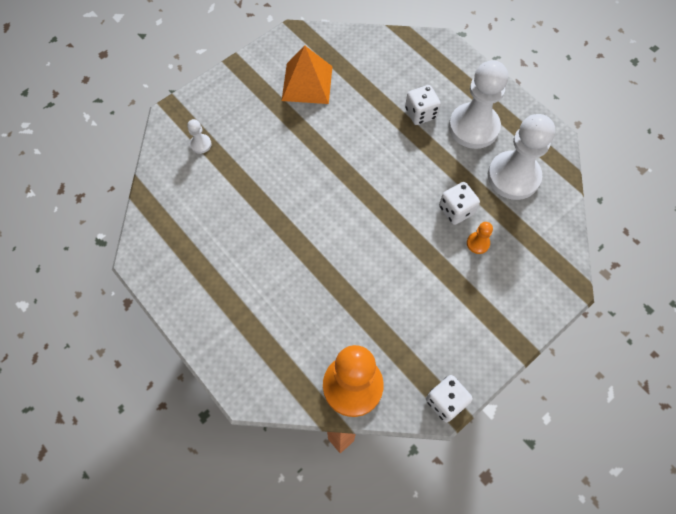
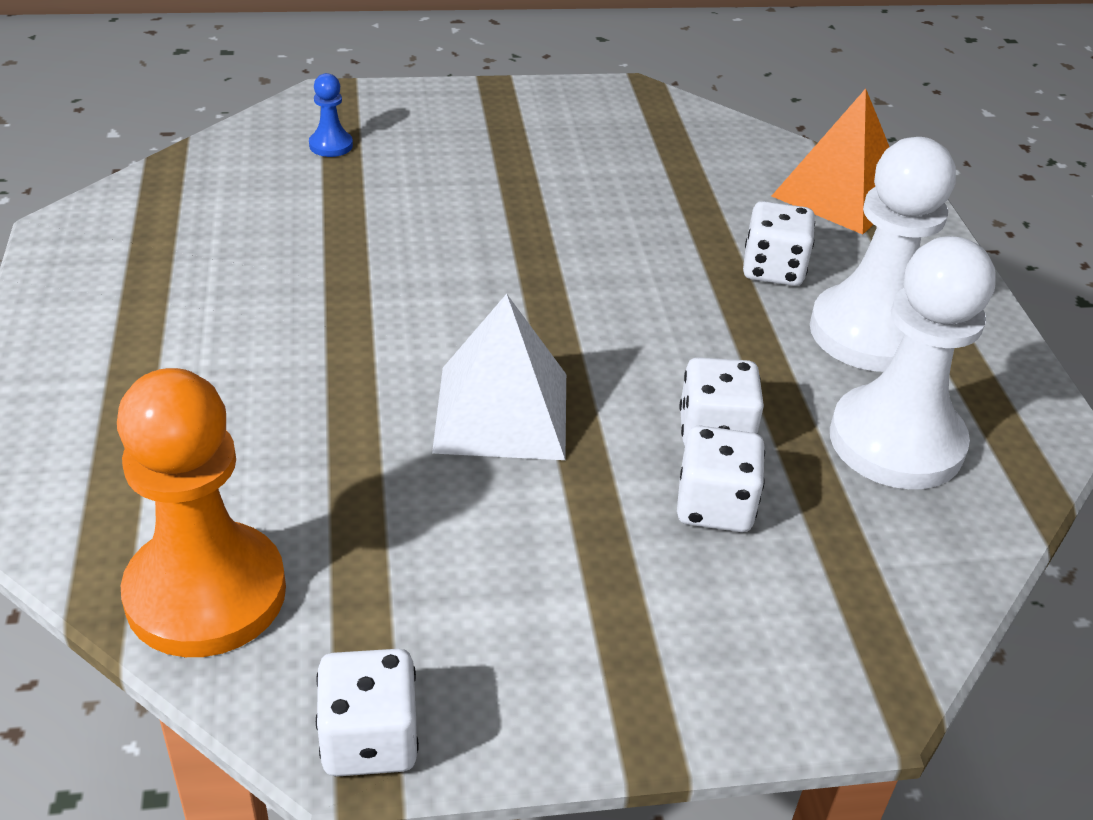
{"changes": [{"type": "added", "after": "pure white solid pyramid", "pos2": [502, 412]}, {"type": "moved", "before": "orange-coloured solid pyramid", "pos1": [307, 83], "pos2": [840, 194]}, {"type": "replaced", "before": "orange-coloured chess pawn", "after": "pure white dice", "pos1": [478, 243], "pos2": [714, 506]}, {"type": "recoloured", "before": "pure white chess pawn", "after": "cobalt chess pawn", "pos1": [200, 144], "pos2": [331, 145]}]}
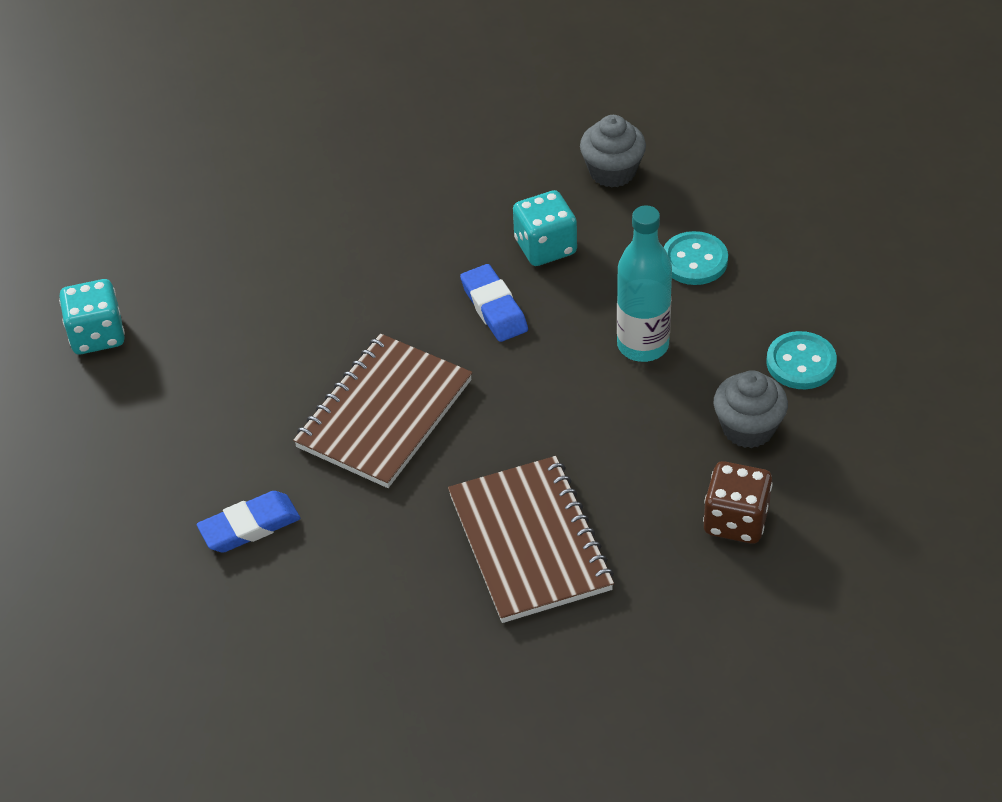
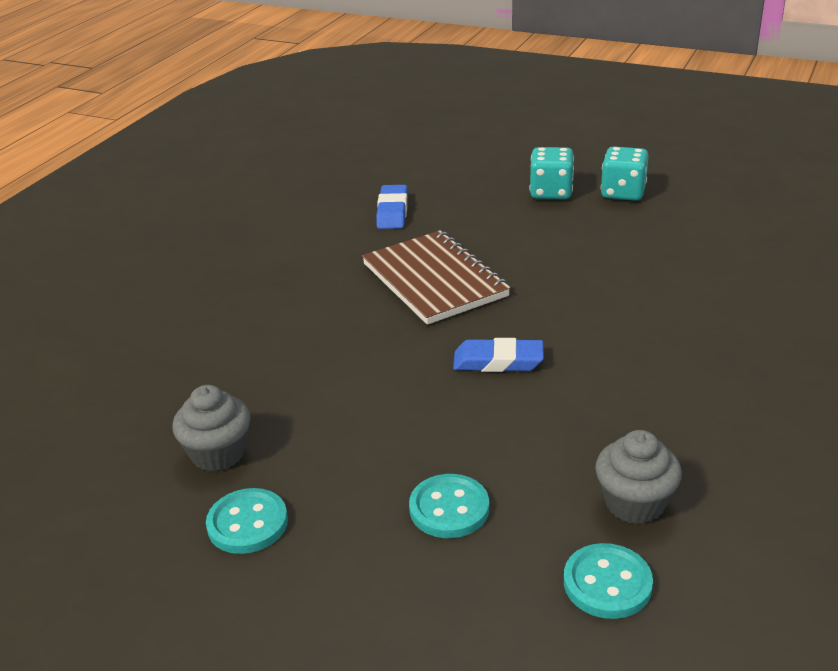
{"changes": [{"type": "removed", "before": "dark brown notebook", "pos1": [530, 542]}, {"type": "removed", "before": "aqua bottle", "pos1": [643, 345]}, {"type": "removed", "before": "dark brown dice", "pos1": [736, 520]}, {"type": "added", "after": "aqua button", "pos2": [607, 583]}, {"type": "moved", "before": "aqua dice", "pos1": [545, 247], "pos2": [551, 192]}]}
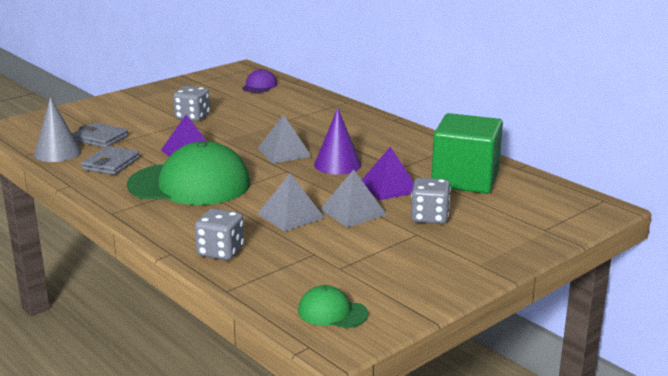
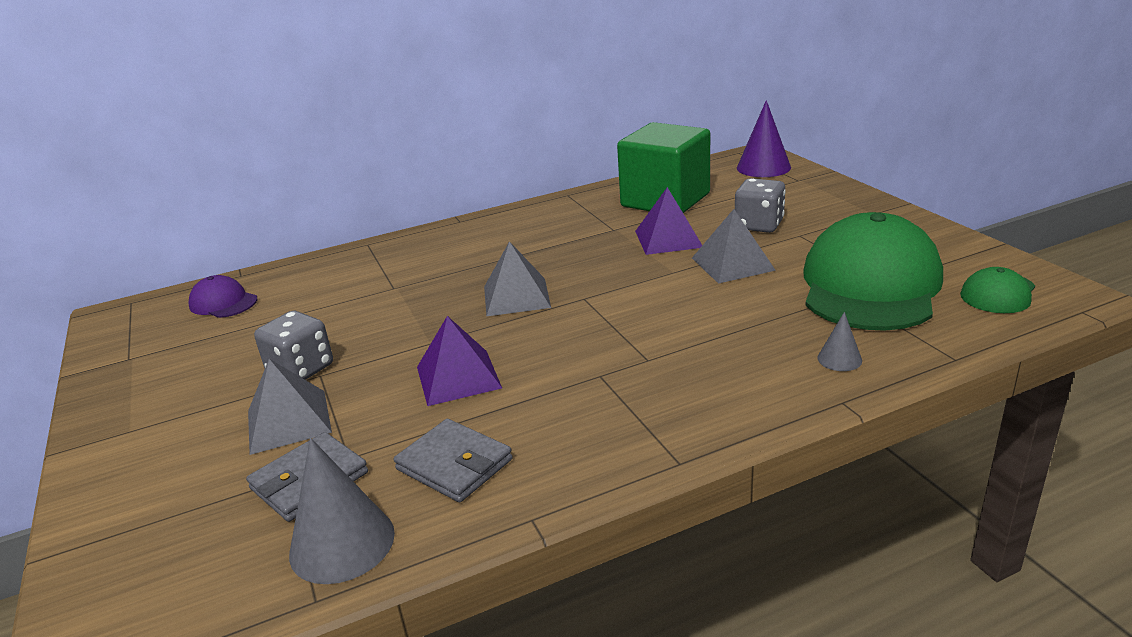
{"changes": [{"type": "moved", "before": "green cap", "pos1": [190, 184], "pos2": [870, 285]}, {"type": "moved", "before": "ash-grey solid pyramid", "pos1": [291, 215], "pos2": [289, 421]}, {"type": "moved", "before": "purple cone", "pos1": [337, 164], "pos2": [763, 167]}, {"type": "replaced", "before": "ash-grey dice", "after": "ash-grey cone", "pos1": [220, 252], "pos2": [839, 359]}]}
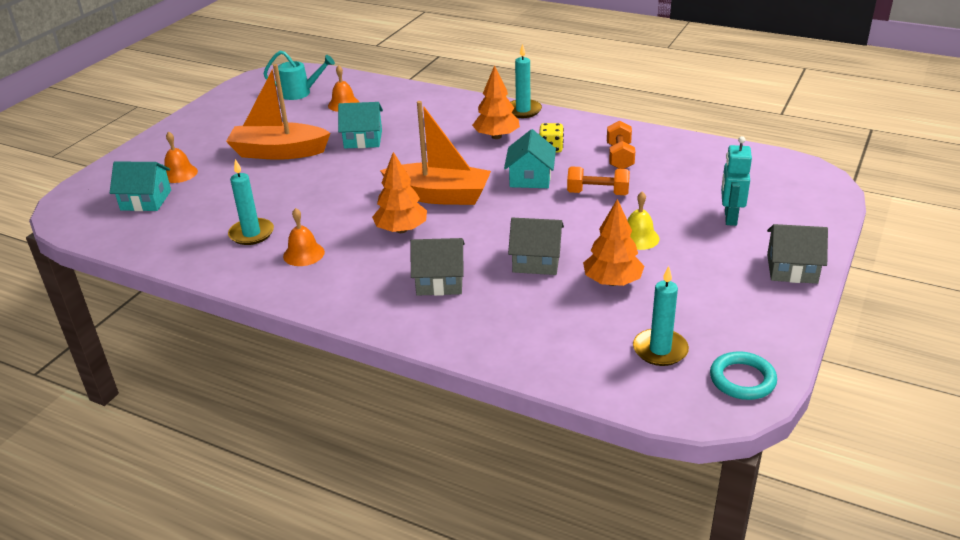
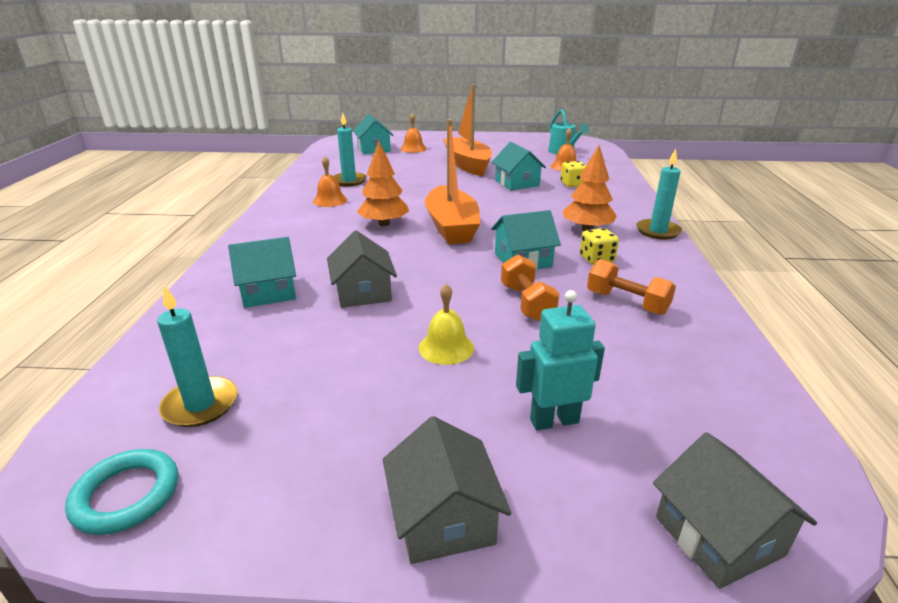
{"changes": [{"type": "removed", "before": "orange-coloured fir tree", "pos1": [612, 281]}, {"type": "added", "after": "aqua cottage", "pos2": [268, 291]}, {"type": "added", "after": "yellow dice", "pos2": [572, 184]}, {"type": "moved", "before": "ash-grey cottage", "pos1": [440, 281], "pos2": [718, 536]}, {"type": "turned", "before": "orange-coloured free weight", "pos1": [620, 157], "pos2": [626, 303], "turn": 60}]}
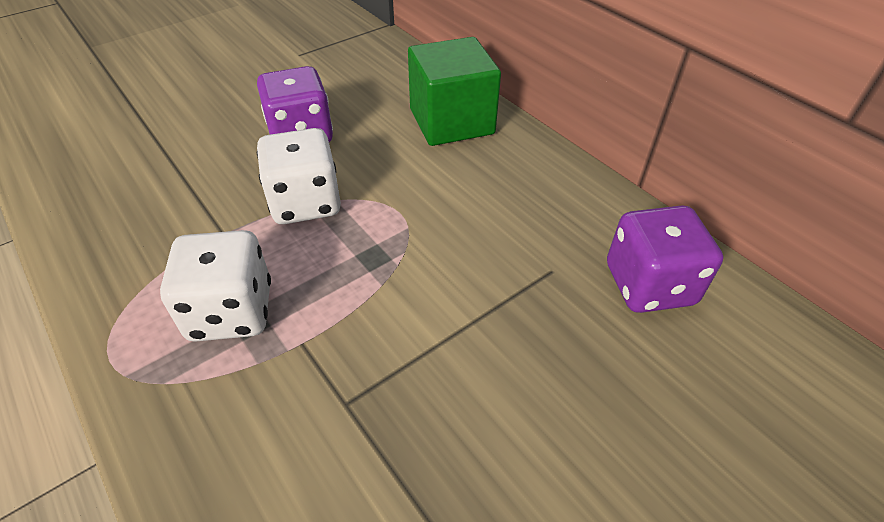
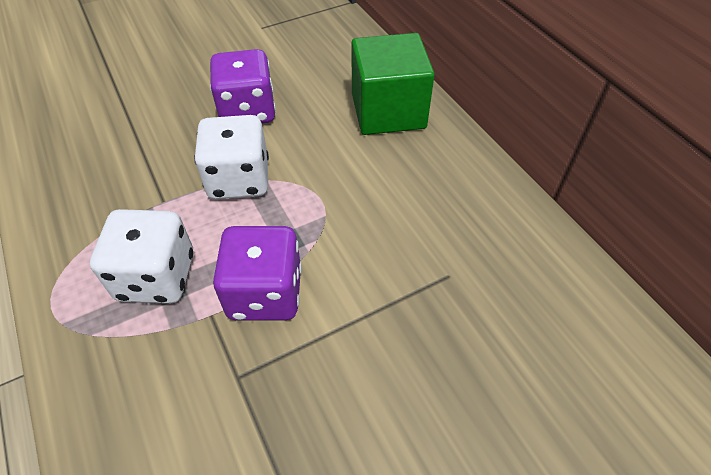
{"changes": [{"type": "moved", "before": "purple dice", "pos1": [649, 285], "pos2": [265, 293]}]}
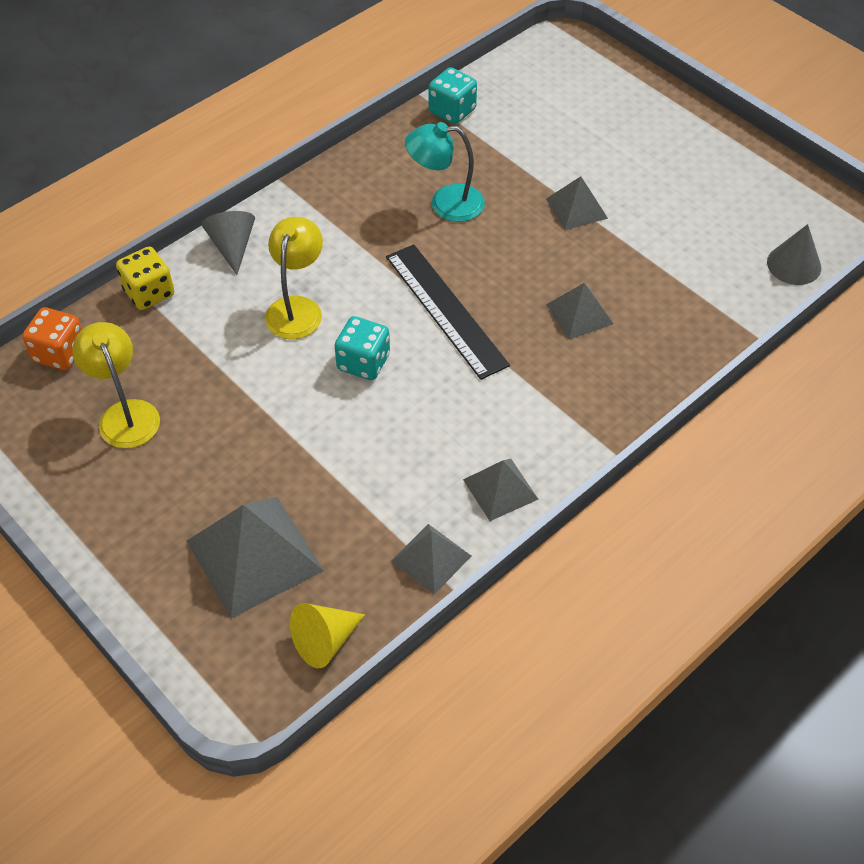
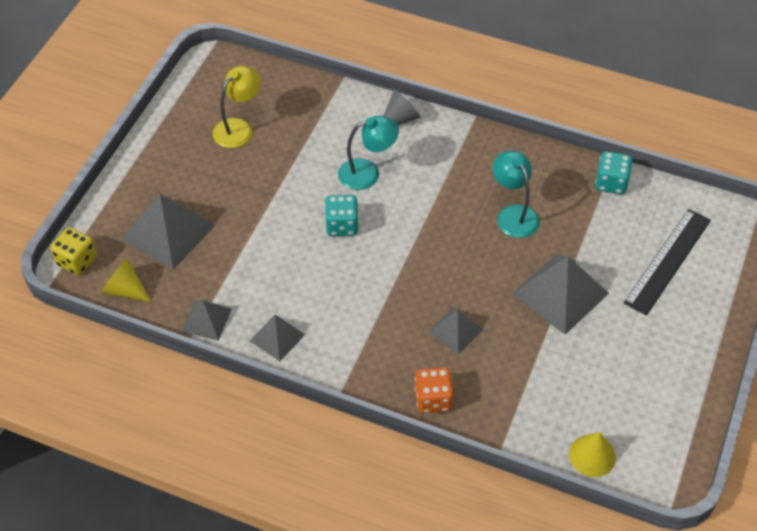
{"changes": [{"type": "moved", "before": "orange-coloured dice", "pos1": [60, 353], "pos2": [433, 399]}, {"type": "moved", "before": "yellow dice", "pos1": [149, 293], "pos2": [77, 261]}, {"type": "moved", "before": "jet-black straightedge", "pos1": [446, 310], "pos2": [668, 261]}, {"type": "recoloured", "before": "yellow desk lamp", "after": "aqua desk lamp", "pos1": [297, 308], "pos2": [367, 173]}, {"type": "recoloured", "before": "ash-grey cone", "after": "yellow cone", "pos1": [794, 265], "pos2": [592, 455]}, {"type": "resized", "before": "ash-grey solid pyramid", "pos1": [576, 208], "pos2": [560, 293], "scale": 1.78}]}
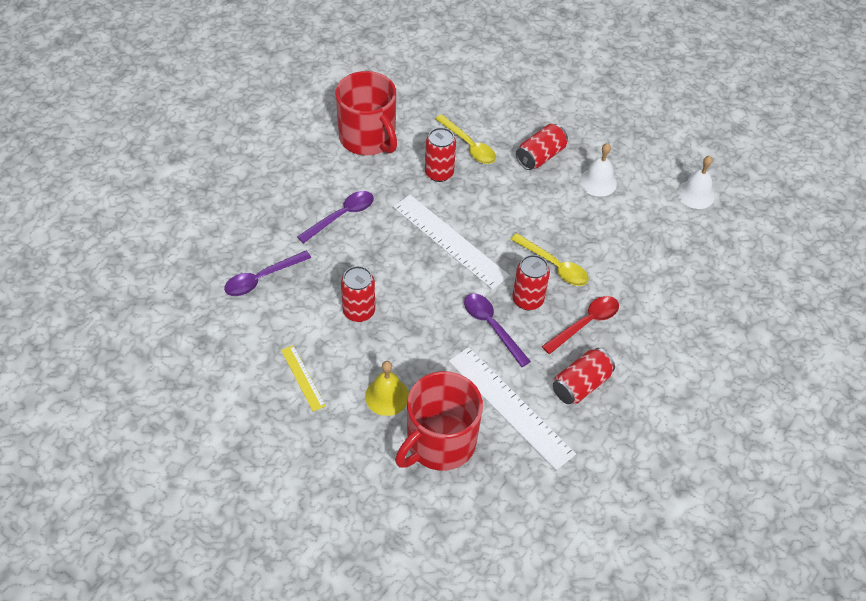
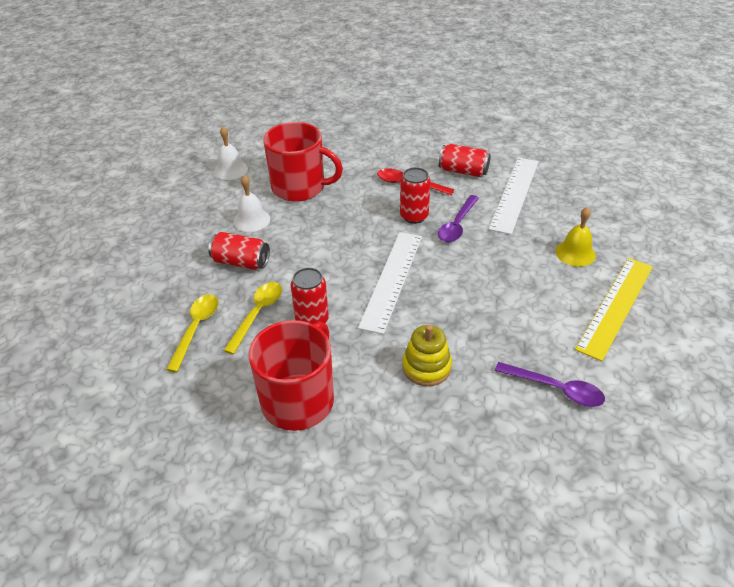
{"changes": [{"type": "removed", "before": "scarlet tin", "pos1": [359, 311]}, {"type": "moved", "before": "scarlet tea mug", "pos1": [439, 442], "pos2": [300, 187]}, {"type": "moved", "before": "yellow tablespoon", "pos1": [554, 266], "pos2": [196, 329]}, {"type": "replaced", "before": "purple tablespoon", "after": "yellow stacking rings", "pos1": [341, 216], "pos2": [426, 367]}, {"type": "resized", "before": "yellow straightedge", "pos1": [302, 378], "pos2": [616, 306], "scale": 1.97}]}
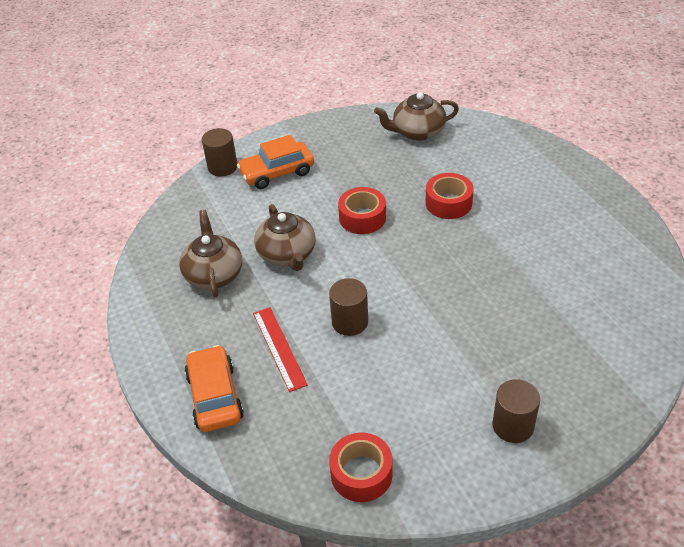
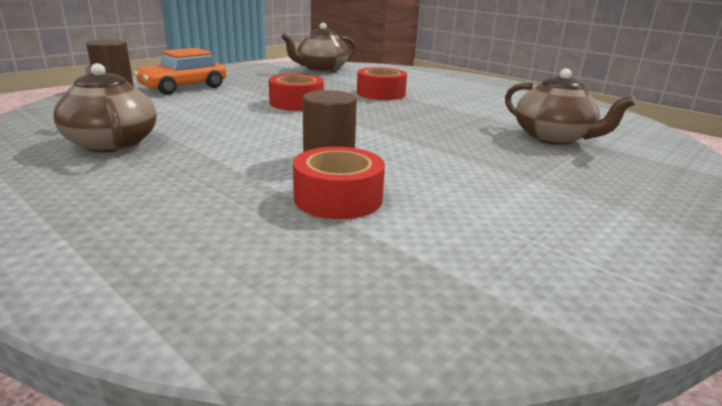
{"changes": [{"type": "removed", "before": "orange-coloured toy car", "pos1": [215, 396]}, {"type": "removed", "before": "scarlet straightedge", "pos1": [279, 348]}, {"type": "removed", "before": "dark brown solid cylinder", "pos1": [513, 426]}, {"type": "moved", "before": "dark brown teapot", "pos1": [287, 254], "pos2": [553, 138]}, {"type": "moved", "before": "scarlet roll of tape", "pos1": [361, 473], "pos2": [338, 198]}]}
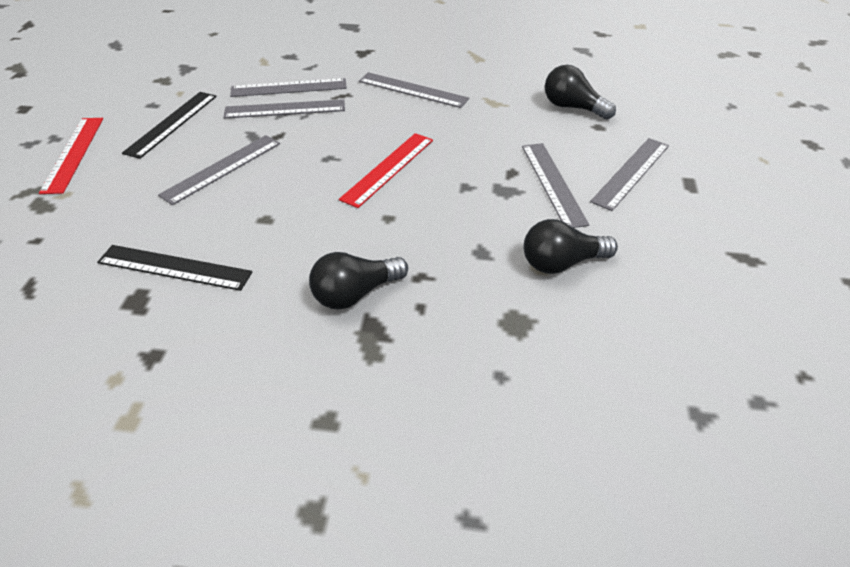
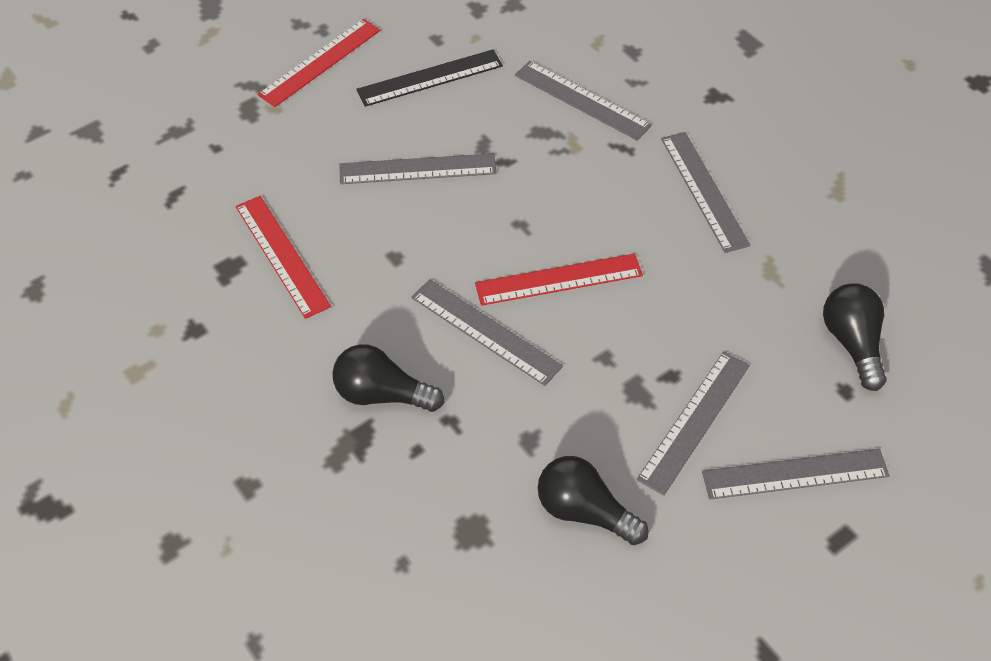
{"changes": [{"type": "moved", "before": "ash-grey straightedge", "pos1": [285, 109], "pos2": [485, 331]}, {"type": "recoloured", "before": "jet-black straightedge", "after": "scarlet straightedge", "pos1": [174, 267], "pos2": [282, 255]}]}
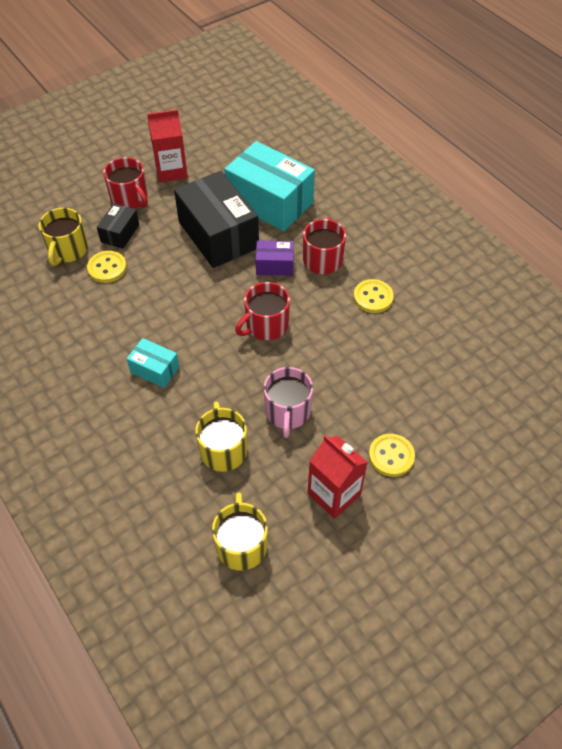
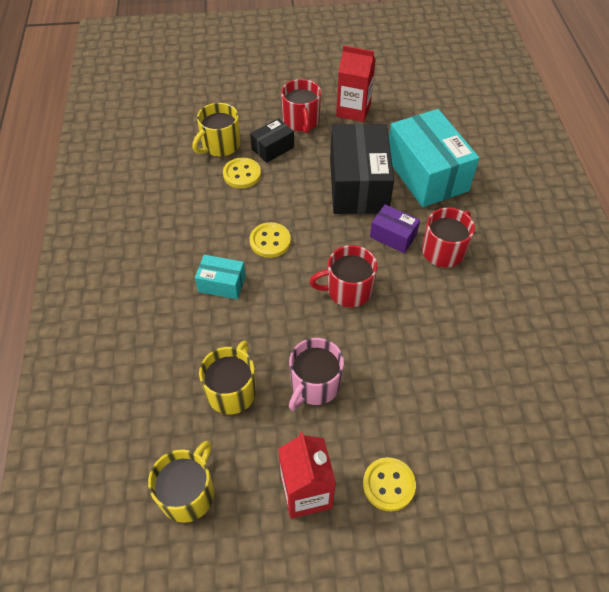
{"changes": [{"type": "moved", "before": "yellow button", "pos1": [373, 297], "pos2": [270, 241]}, {"type": "turned", "before": "aqua parcel", "pos1": [155, 369], "pos2": [222, 284], "turn": -45}]}
